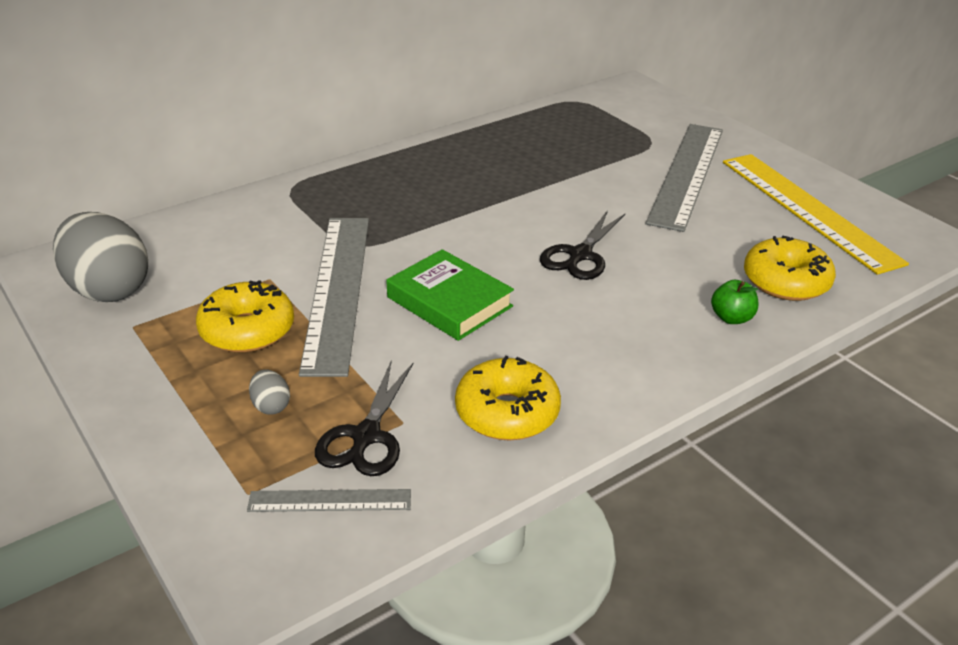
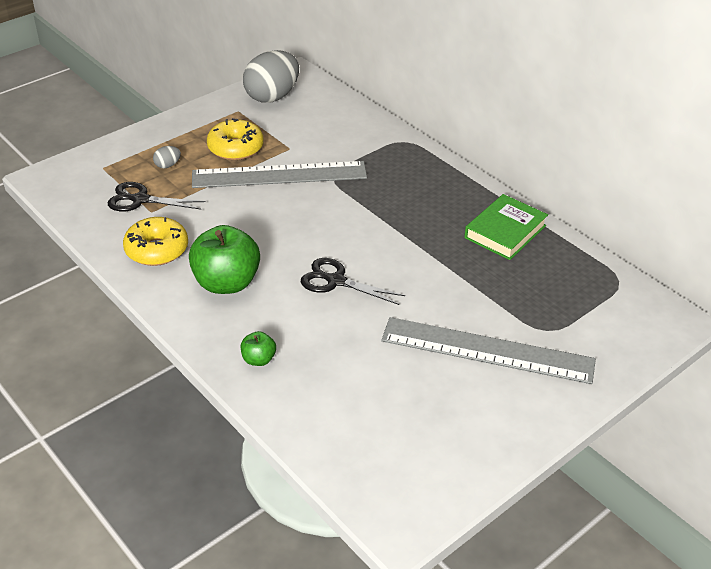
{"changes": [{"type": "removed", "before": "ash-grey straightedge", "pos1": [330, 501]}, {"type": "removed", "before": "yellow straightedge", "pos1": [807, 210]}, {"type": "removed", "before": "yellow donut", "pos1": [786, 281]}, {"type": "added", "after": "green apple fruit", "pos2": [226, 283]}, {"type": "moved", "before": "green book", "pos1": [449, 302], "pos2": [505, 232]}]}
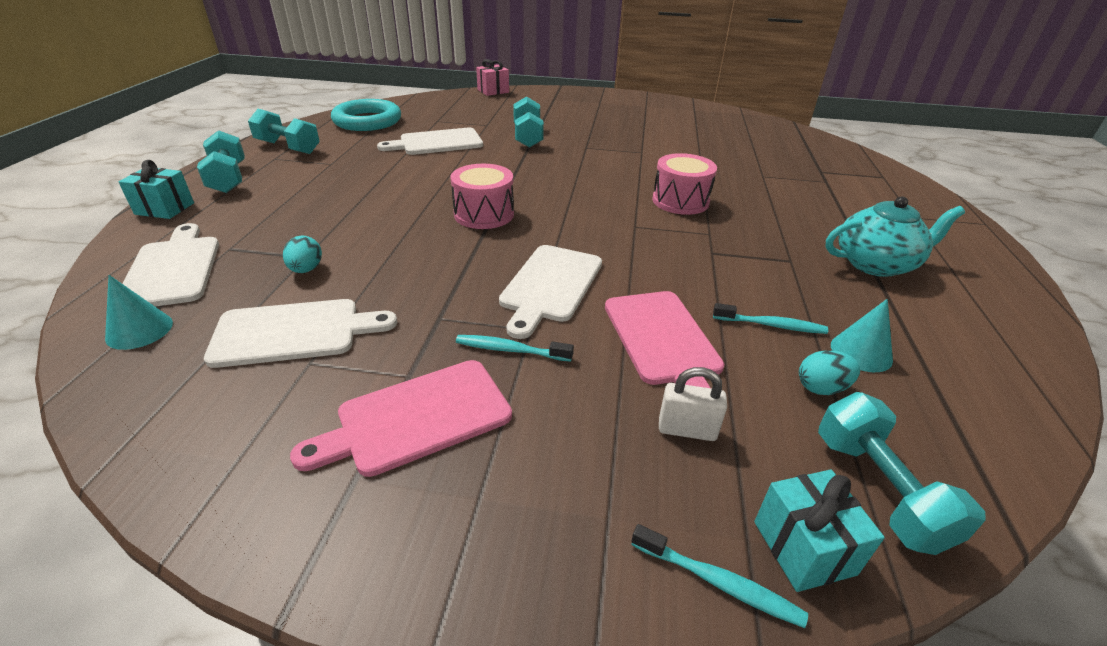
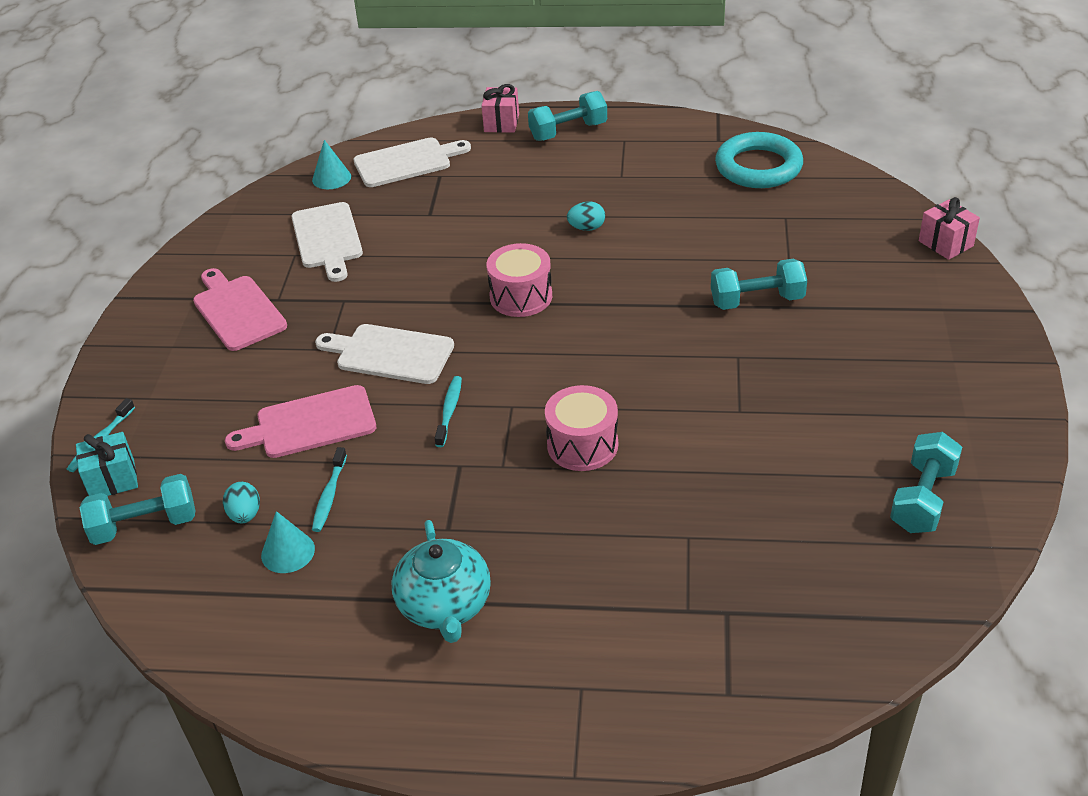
{"changes": [{"type": "removed", "before": "pure white chopping board", "pos1": [437, 142]}, {"type": "removed", "before": "pure white small lock", "pos1": [687, 430]}, {"type": "moved", "before": "aqua free weight", "pos1": [288, 147], "pos2": [922, 499]}, {"type": "moved", "before": "aqua toy egg", "pos1": [306, 270], "pos2": [586, 228]}, {"type": "moved", "before": "aqua tooth brush", "pos1": [510, 350], "pos2": [449, 411]}, {"type": "recoloured", "before": "aqua gift", "after": "rosy gift", "pos1": [164, 209], "pos2": [501, 123]}]}
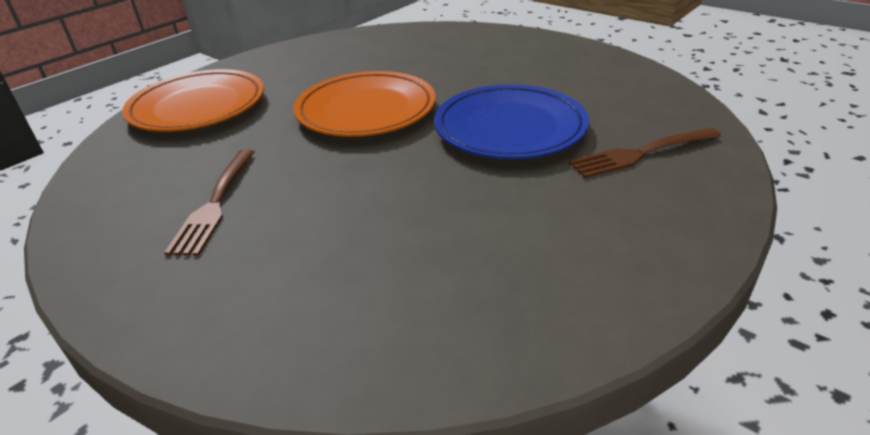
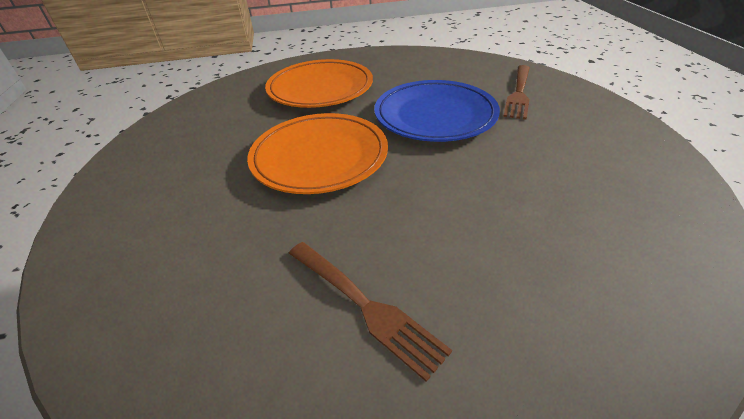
{"changes": [{"type": "moved", "before": "orange-coloured dinner plate", "pos1": [198, 107], "pos2": [320, 89]}]}
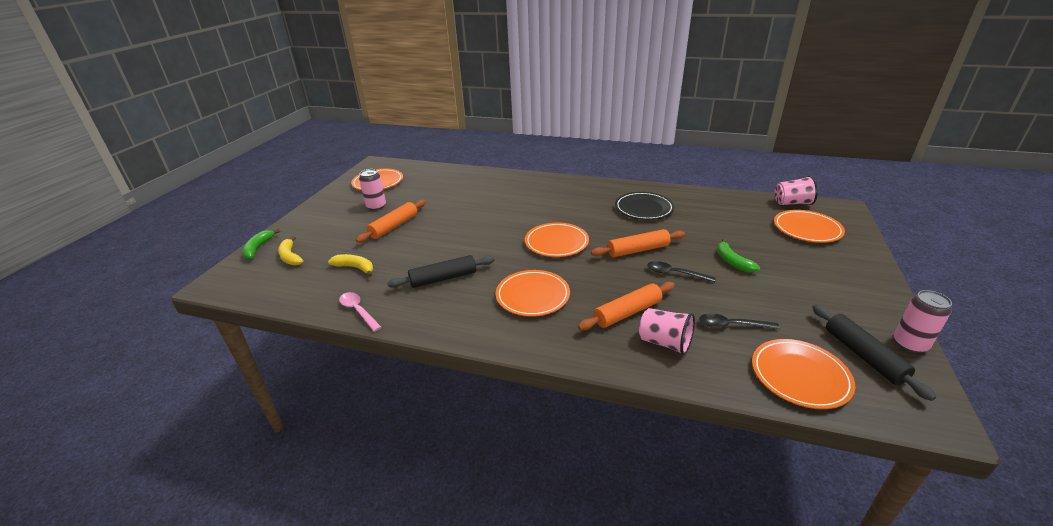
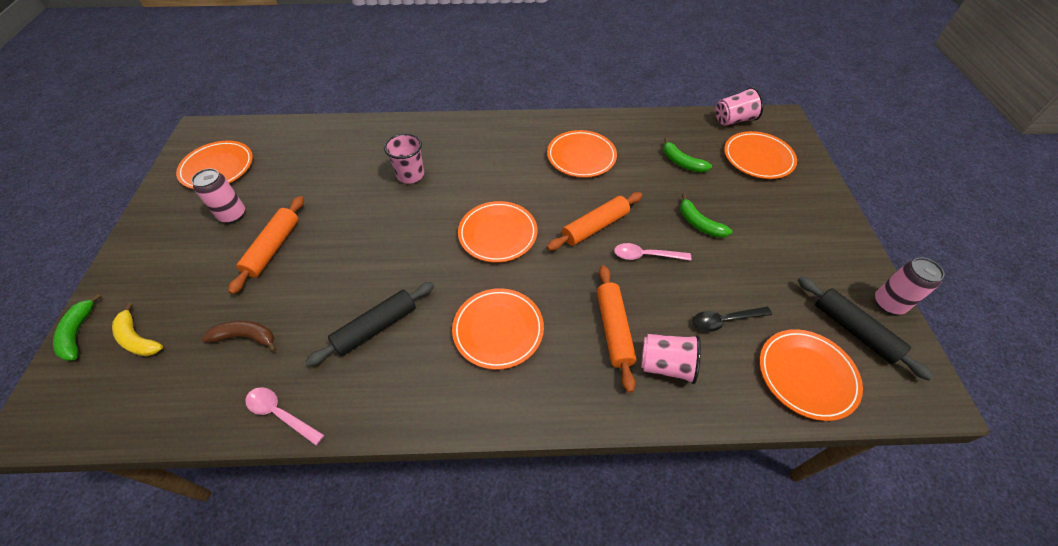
{"changes": [{"type": "added", "after": "rosy beaker", "pos2": [410, 175]}, {"type": "added", "after": "green banana fruit", "pos2": [681, 162]}, {"type": "recoloured", "before": "yellow banana fruit", "after": "dark brown banana fruit", "pos1": [355, 268], "pos2": [246, 337]}, {"type": "recoloured", "before": "jet-black dinner plate", "after": "orange-coloured dinner plate", "pos1": [643, 208], "pos2": [581, 156]}, {"type": "recoloured", "before": "jet-black tablespoon", "after": "rosy tablespoon", "pos1": [674, 273], "pos2": [645, 255]}, {"type": "turned", "before": "orange-coloured rolling pin", "pos1": [627, 312], "pos2": [613, 329], "turn": -45}]}
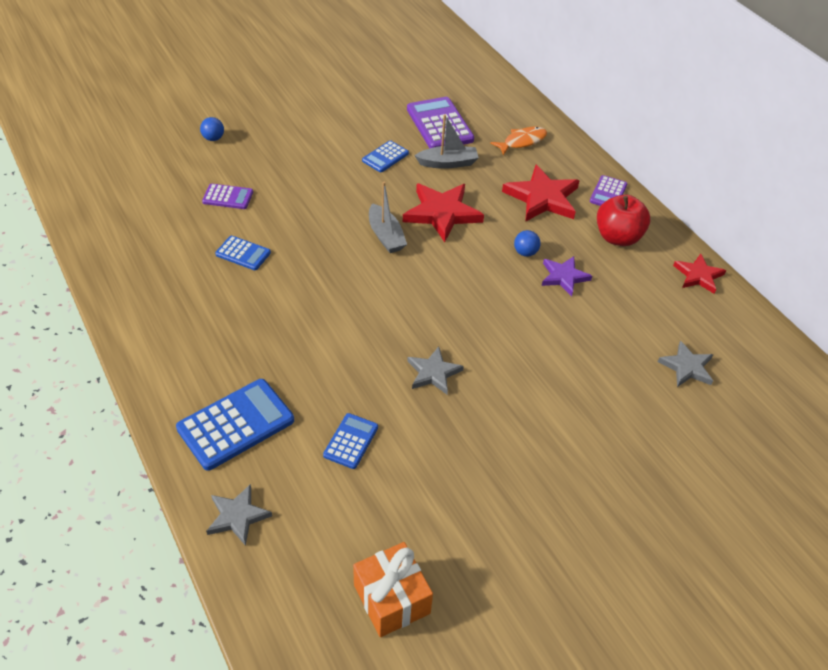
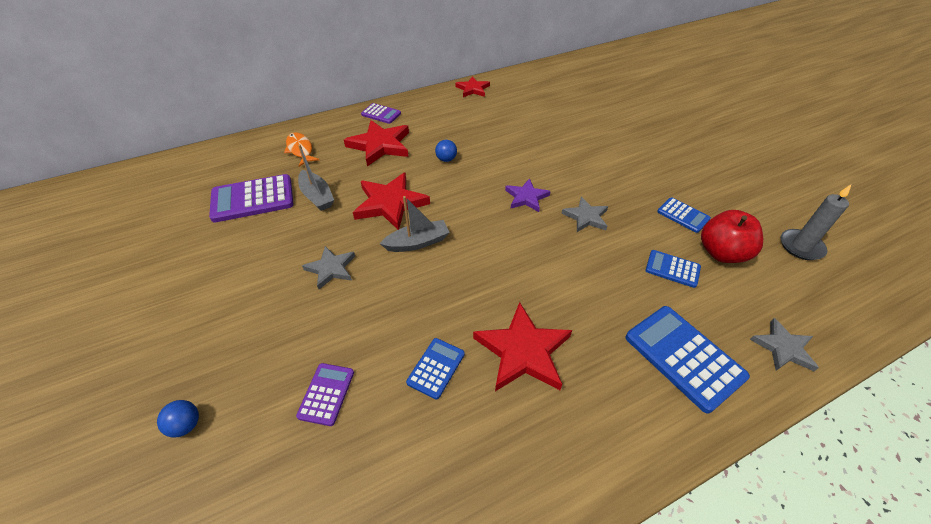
{"changes": [{"type": "added", "after": "scarlet star", "pos2": [523, 351]}, {"type": "moved", "before": "cobalt calculator", "pos1": [385, 157], "pos2": [683, 215]}, {"type": "moved", "before": "purple star", "pos1": [564, 277], "pos2": [526, 197]}, {"type": "moved", "before": "scarlet apple fruit", "pos1": [618, 237], "pos2": [721, 253]}, {"type": "moved", "before": "ash-grey star", "pos1": [687, 367], "pos2": [331, 269]}, {"type": "replaced", "before": "orange-coloured gift", "after": "ash-grey pillar candle", "pos1": [392, 599], "pos2": [801, 246]}, {"type": "turned", "before": "ash-grey toy boat", "pos1": [448, 163], "pos2": [317, 196], "turn": 150}]}
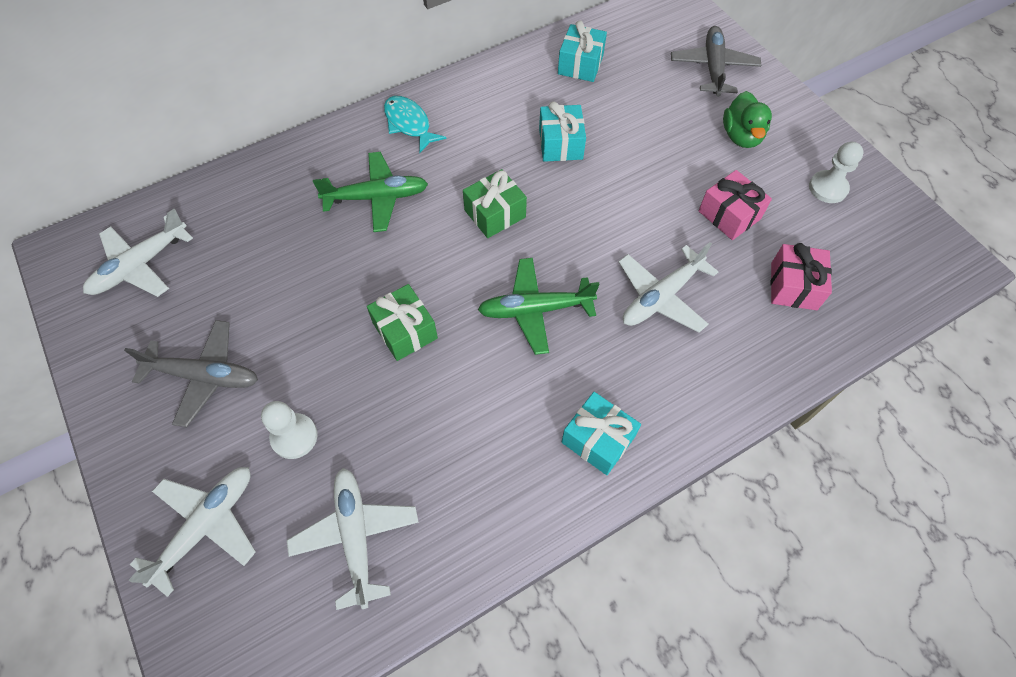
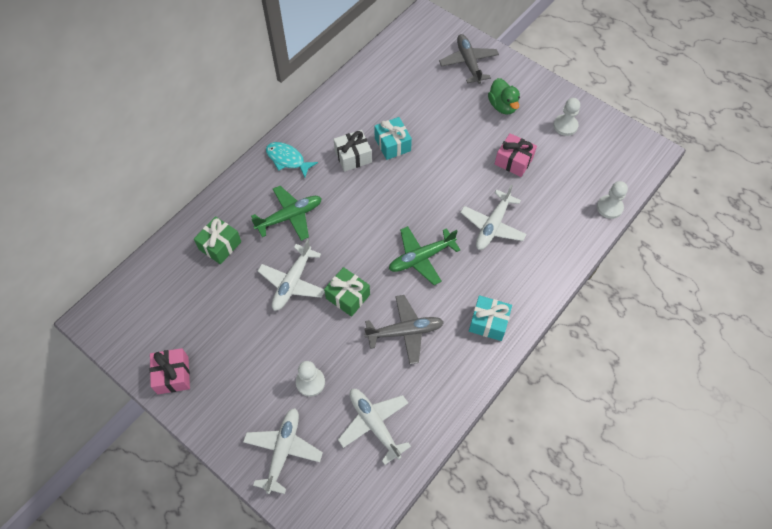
{"changes": [{"type": "removed", "before": "aqua gift", "pos1": [580, 64]}, {"type": "added", "after": "pure white gift", "pos2": [353, 156]}, {"type": "added", "after": "pure white chess pawn", "pos2": [609, 207]}, {"type": "moved", "before": "pure white aeroplane", "pos1": [140, 265], "pos2": [292, 282]}, {"type": "moved", "before": "ash-grey aeroplane", "pos1": [204, 376], "pos2": [405, 332]}, {"type": "moved", "before": "green gift", "pos1": [495, 214], "pos2": [220, 245]}, {"type": "moved", "before": "rosy gift", "pos1": [793, 286], "pos2": [173, 375]}]}
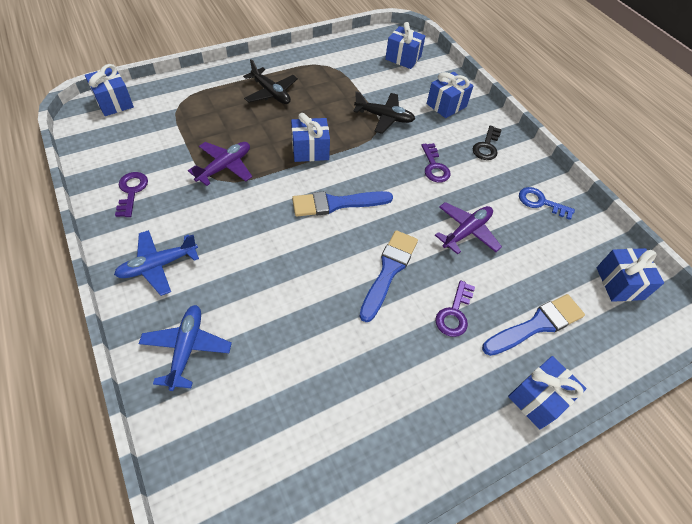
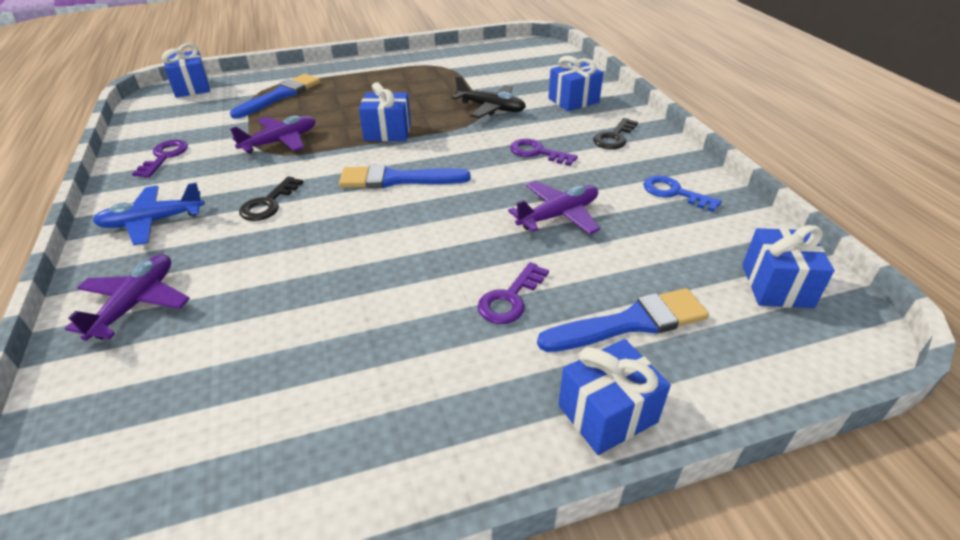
{"changes": [{"type": "removed", "before": "jet-black aeroplane", "pos1": [271, 93]}, {"type": "removed", "before": "cobalt gift", "pos1": [403, 58]}, {"type": "added", "after": "jet-black latchkey", "pos2": [268, 203]}, {"type": "moved", "before": "cobalt paint brush", "pos1": [389, 271], "pos2": [280, 95]}, {"type": "recoloured", "before": "cobalt aeroplane", "after": "purple aeroplane", "pos1": [186, 348], "pos2": [136, 303]}, {"type": "turned", "before": "purple latchkey", "pos1": [434, 167], "pos2": [537, 152], "turn": 120}]}
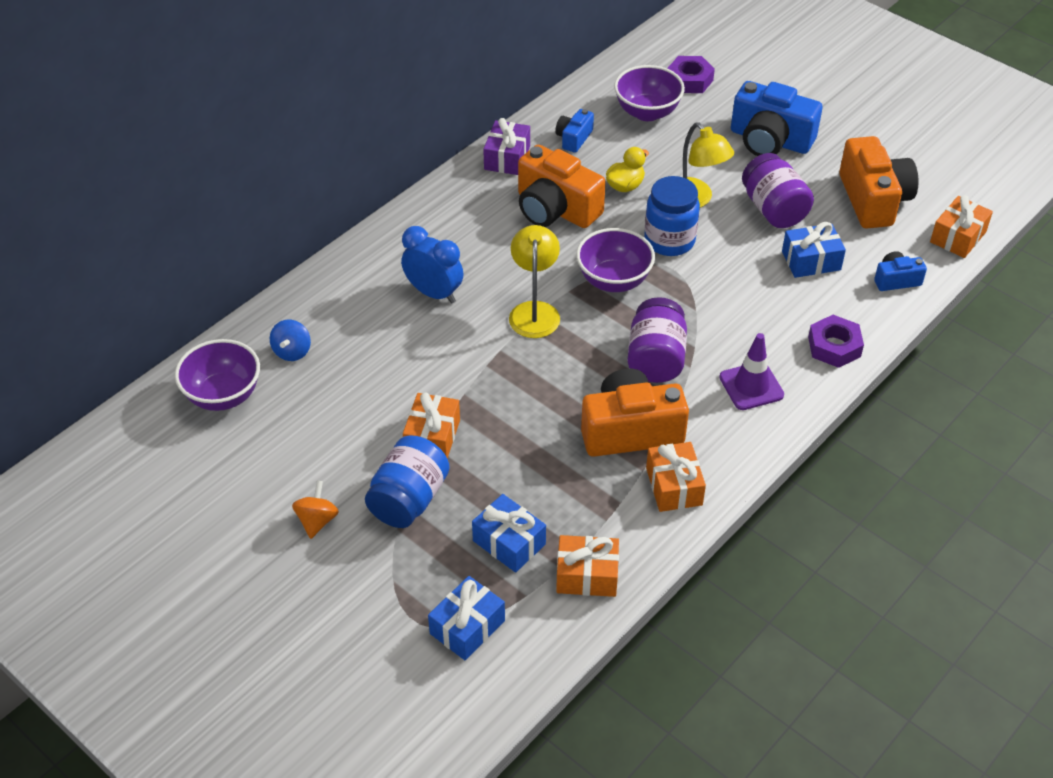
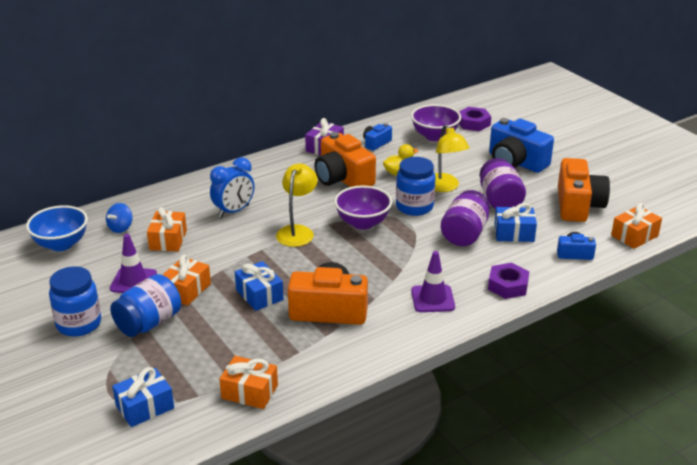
{"changes": [{"type": "added", "after": "purple traffic cone", "pos2": [133, 281]}, {"type": "moved", "before": "cobalt gift", "pos1": [509, 542], "pos2": [259, 295]}, {"type": "moved", "before": "purple jam jar", "pos1": [655, 359], "pos2": [464, 234]}, {"type": "moved", "before": "orange-coloured gift", "pos1": [674, 486], "pos2": [168, 240]}, {"type": "replaced", "before": "orange-coloured whirligig", "after": "cobalt jam jar", "pos1": [317, 521], "pos2": [79, 324]}, {"type": "recoloured", "before": "purple deep dish", "after": "cobalt deep dish", "pos1": [223, 395], "pos2": [61, 244]}, {"type": "turned", "before": "cobalt alarm clock", "pos1": [434, 293], "pos2": [234, 211], "turn": 90}]}
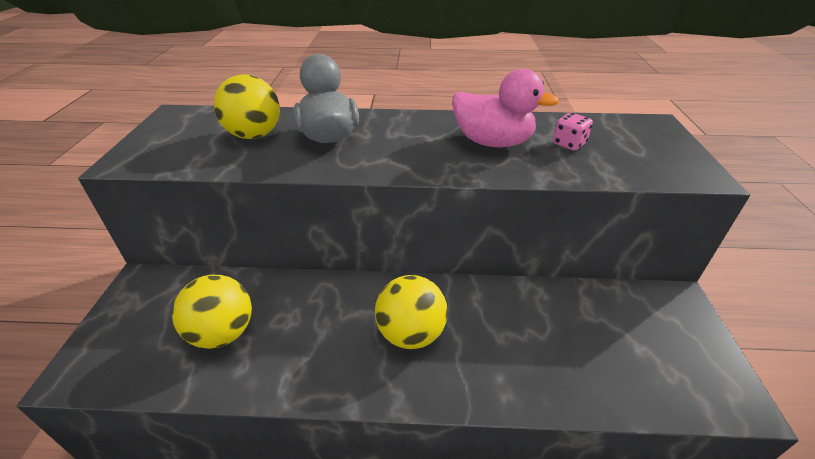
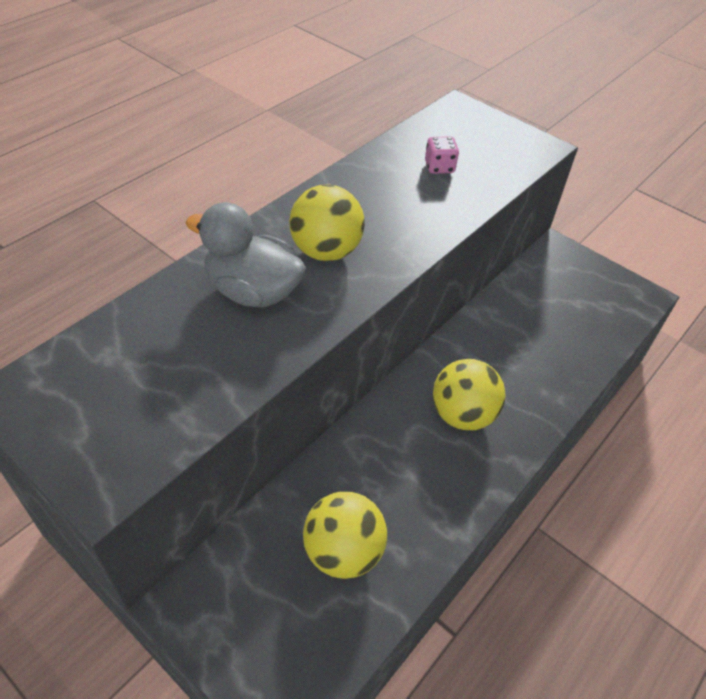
{"changes": [{"type": "removed", "before": "rosy toy duck", "pos1": [492, 142]}, {"type": "moved", "before": "yellow play ball", "pos1": [254, 135], "pos2": [326, 251]}]}
